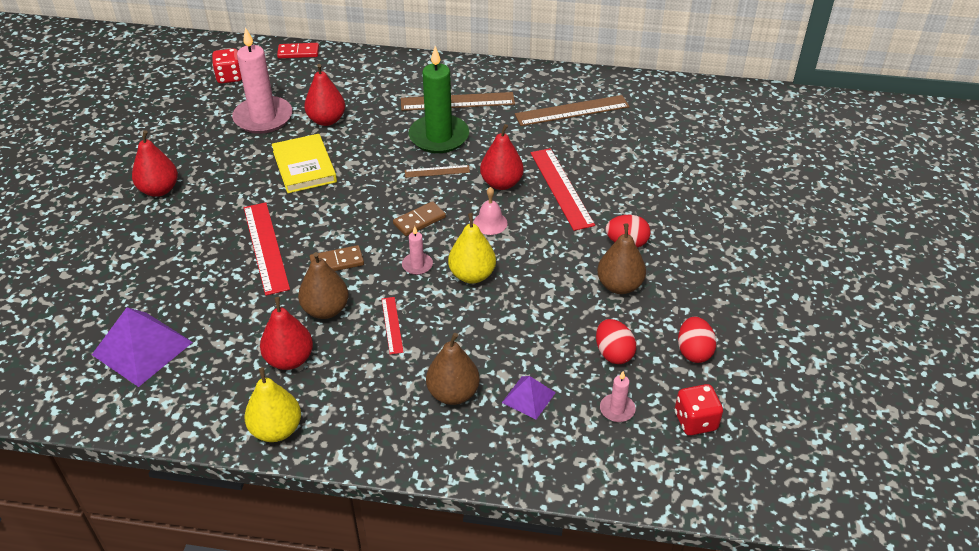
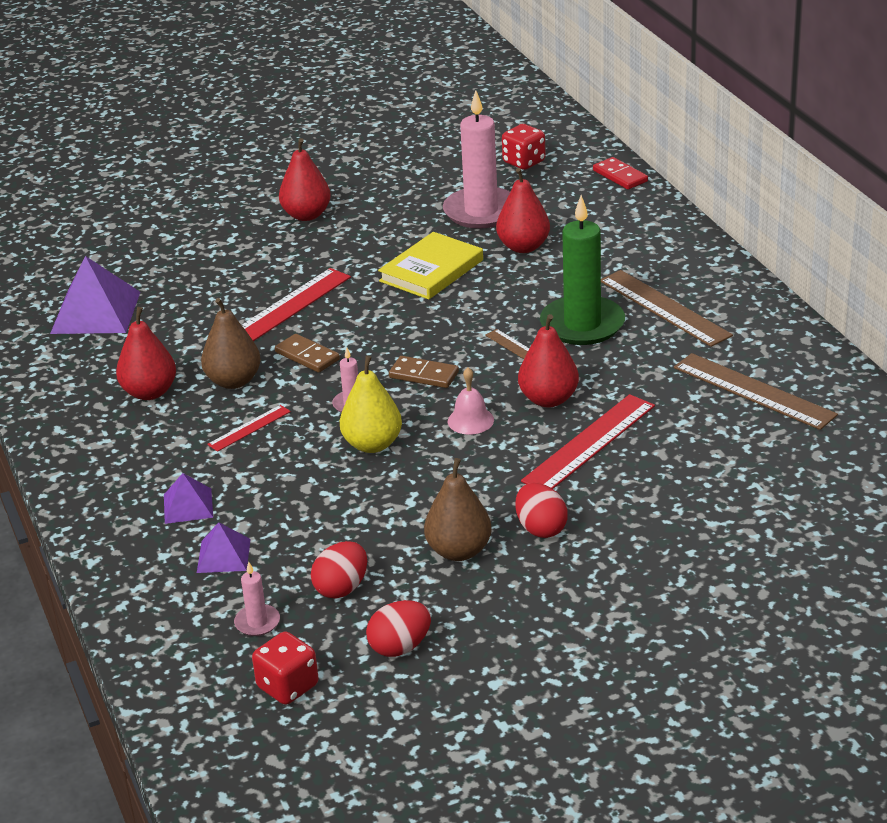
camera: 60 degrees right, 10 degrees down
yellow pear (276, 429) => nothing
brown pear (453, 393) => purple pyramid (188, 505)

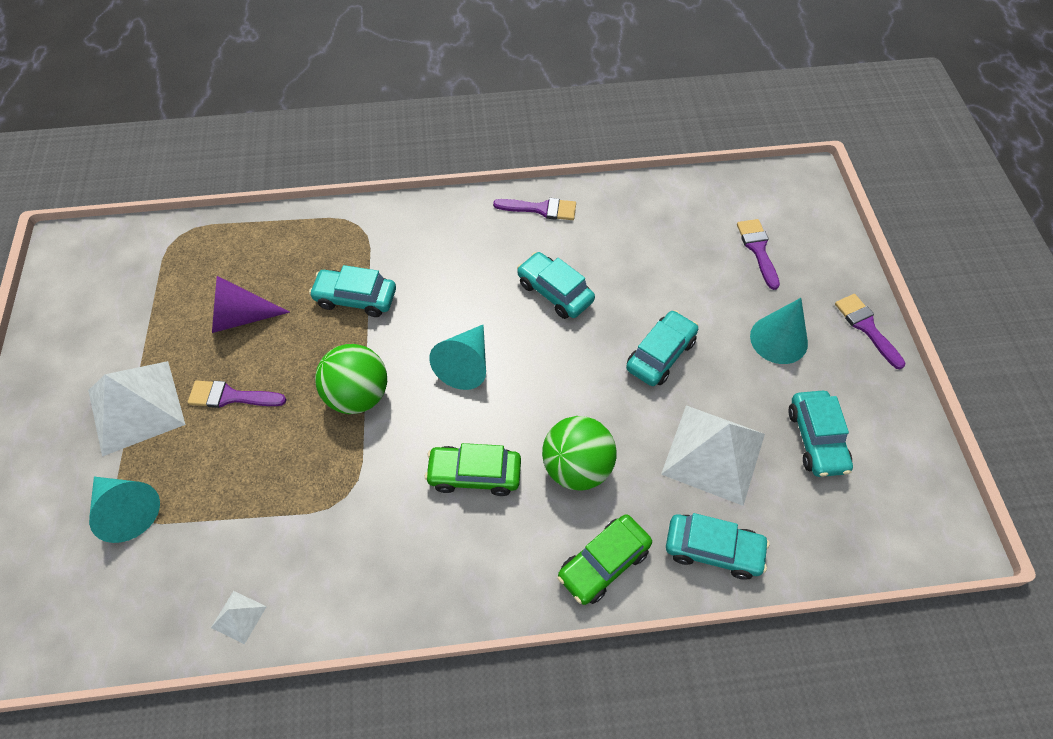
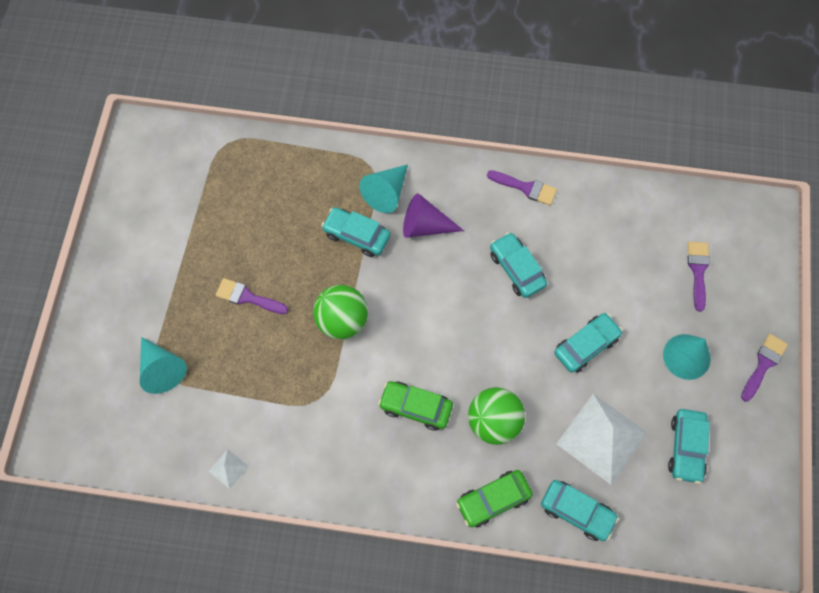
camera: 15 degrees right, 10 degrees up
white pyramid (136, 407) => nothing
purple cone (240, 317) => purple cone (425, 226), move
turquoise cone (465, 364) => turquoise cone (386, 193), move
purple brush (866, 327) => purple brush (763, 364), 45 degrees clockwise

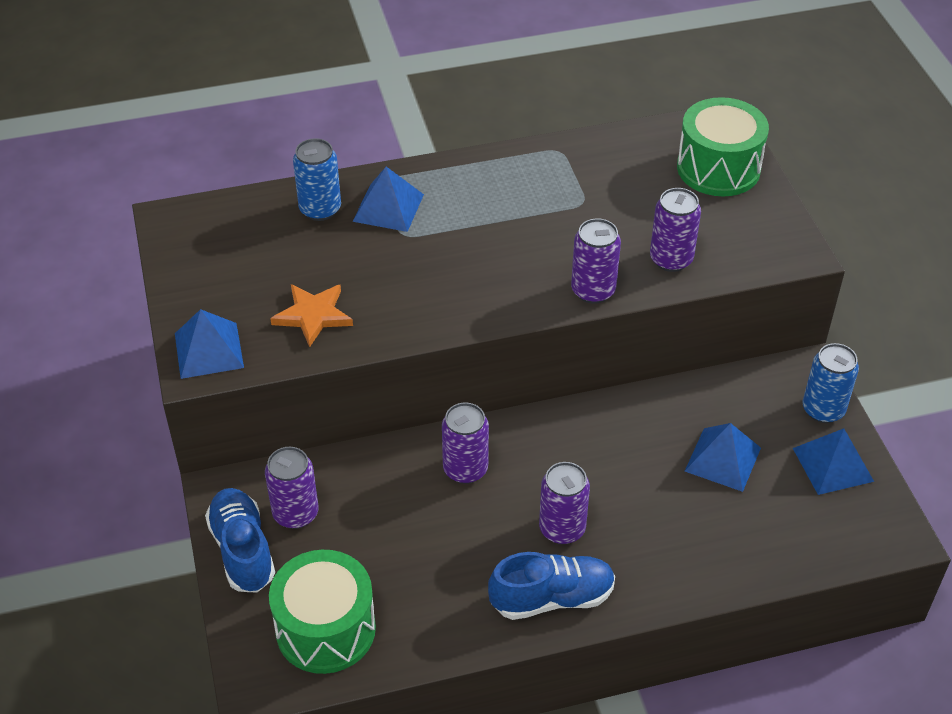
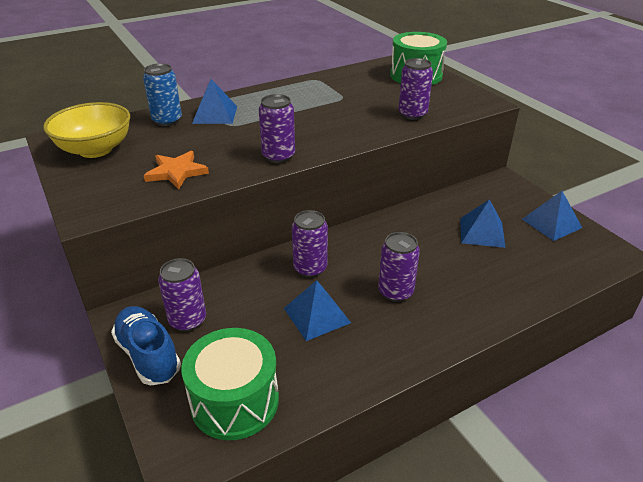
camera: 15 degrees left, 10 degrees down
blue pyramid (209, 350) => blue pyramid (317, 315), move
blue shoe (552, 598) => nothing
purple can (593, 290) => purple can (278, 156), move
blue can (823, 410) => nothing
nothing => yellow bowl (95, 149)

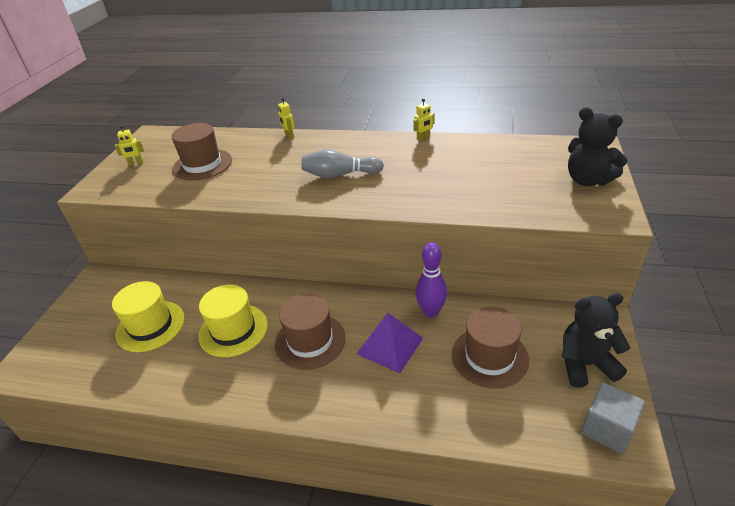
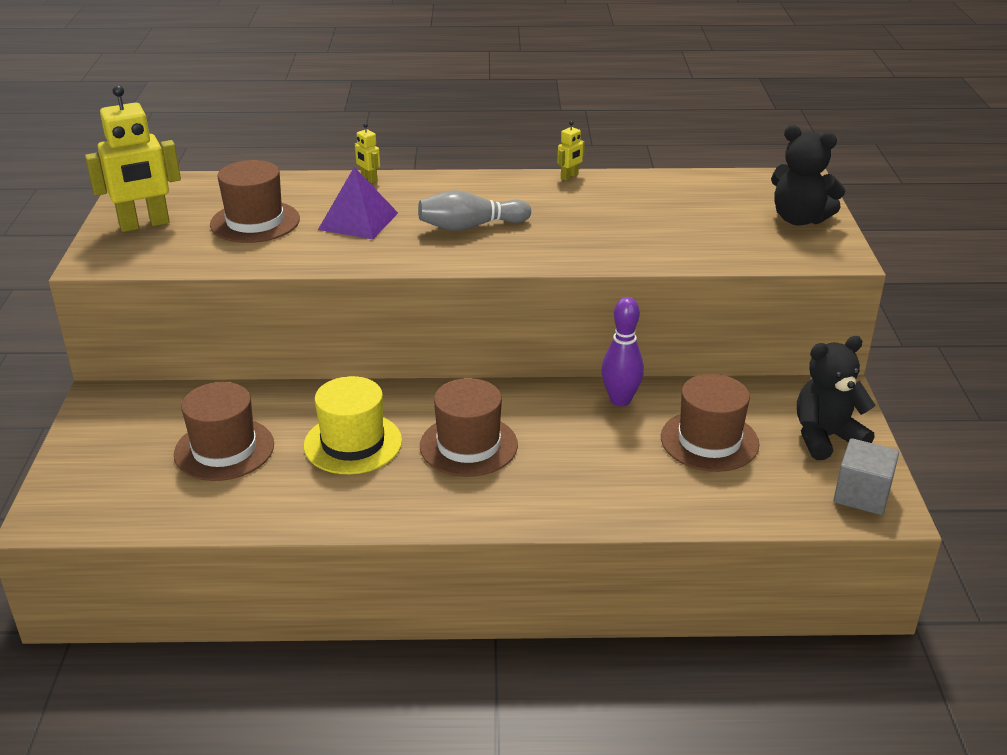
camera: 15 degrees left, 5 degrees down
yellow hat (150, 326) => brown hat (224, 449)
yellow robot (136, 163) => yellow robot (144, 224), x2.26
purple pyramid (389, 346) => purple pyramid (358, 221), move

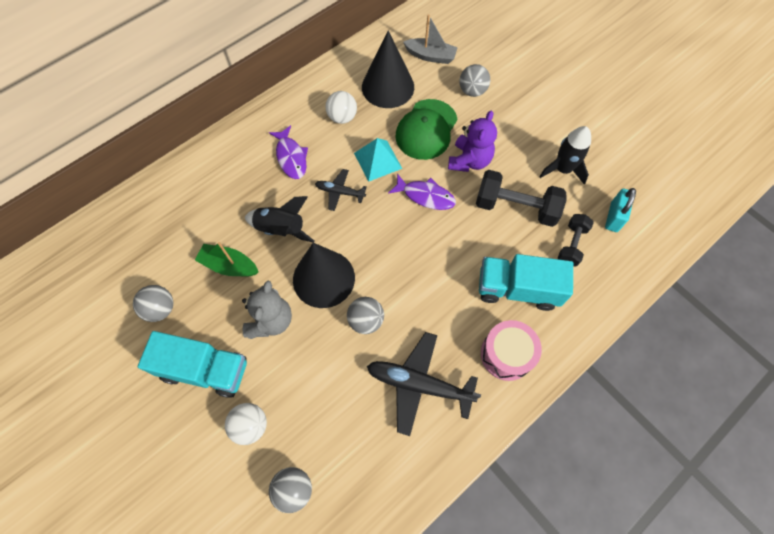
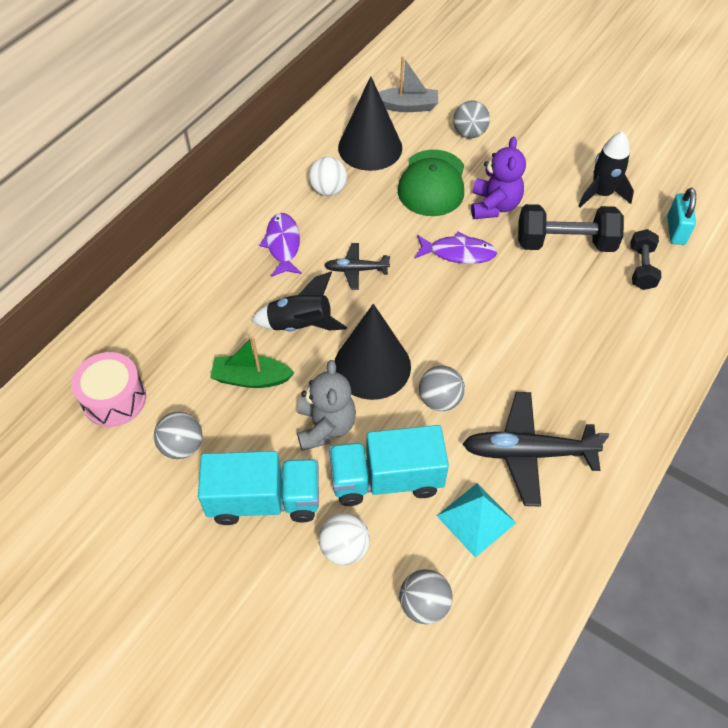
camera: 15 degrees left, 10 degrees down
purple fish (291, 157) => purple fish (283, 244), 150 degrees counterclockwise
turquoise pyramid (378, 160) => turquoise pyramid (476, 519), move
turquoise truck (517, 289) => turquoise truck (386, 479), move
pink drum (506, 354) => pink drum (114, 399), move

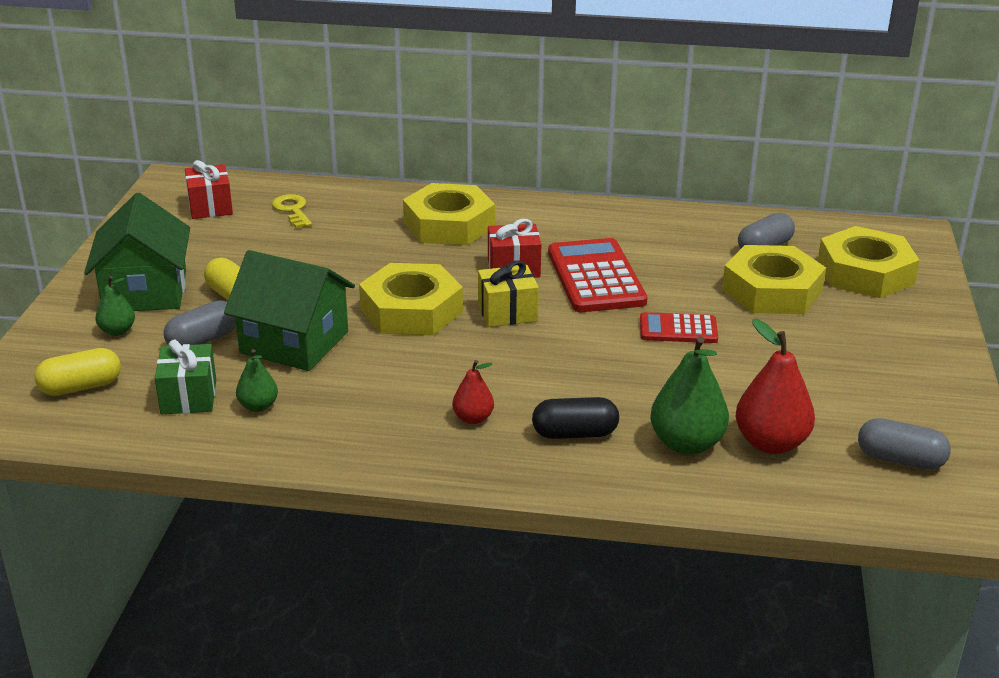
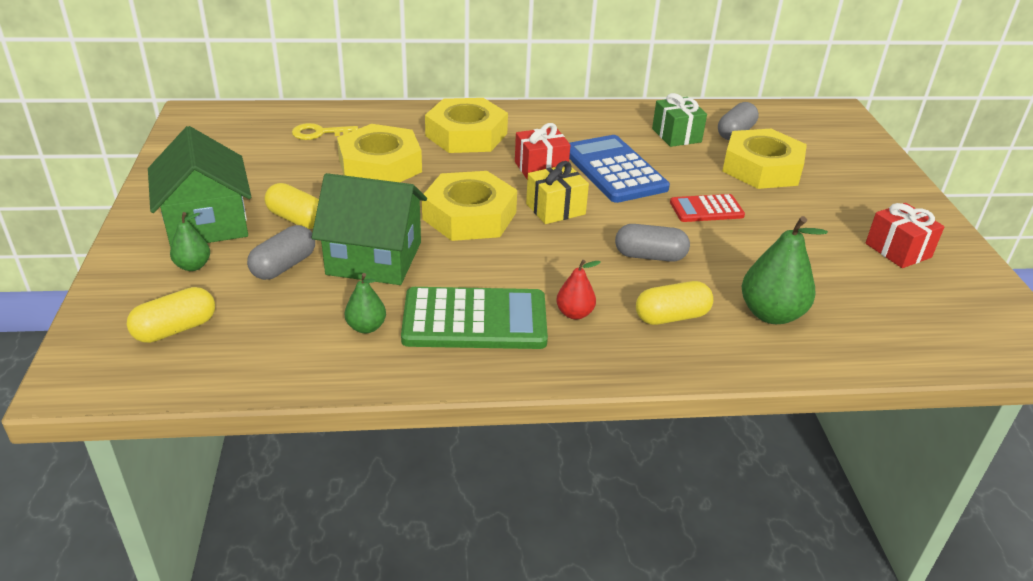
camera: 15 degrees left, 5 degrees up
green gift (188, 397) => green gift (676, 135), move
red gift (210, 207) => red gift (898, 250), move
yellow key (292, 210) => yellow key (319, 133), 60 degrees counterclockwise
black capsule (575, 434) => yellow capsule (672, 317)
red calculator (596, 277) => blue calculator (614, 170)
red pear (771, 443) => nothing
yellow nut (865, 273) => yellow nut (380, 165), move
grey capsule (900, 459) => grey capsule (650, 256), move
nothing => green calculator (475, 320)

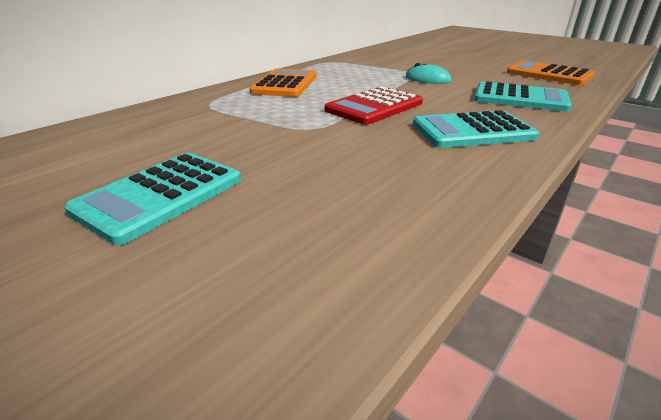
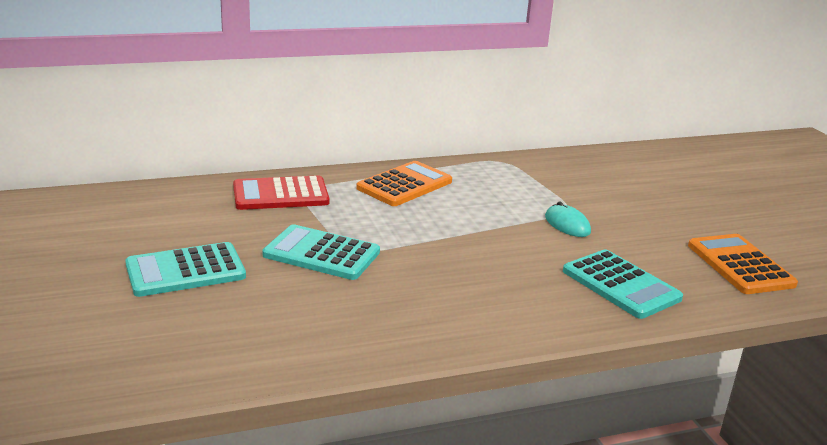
camera: 30 degrees right, 5 degrees down
red calculator (374, 107) => red calculator (280, 194), move
turquoise calculator (472, 131) => turquoise calculator (321, 254), move

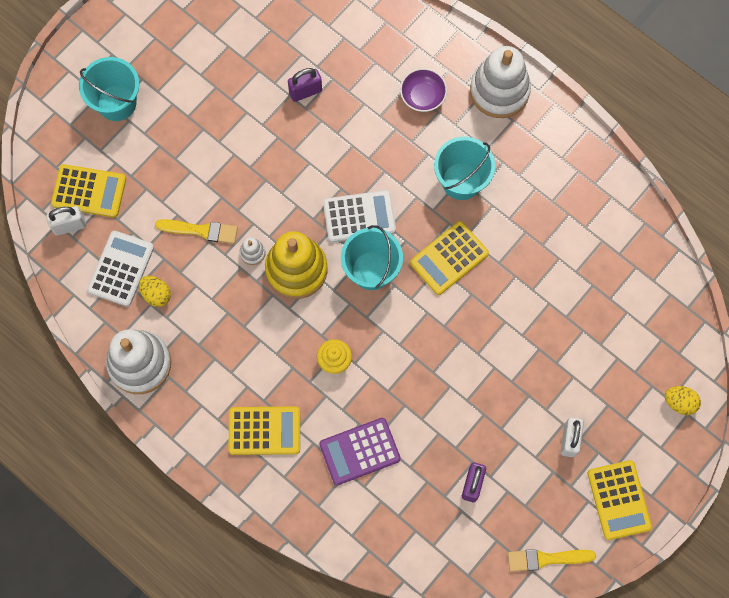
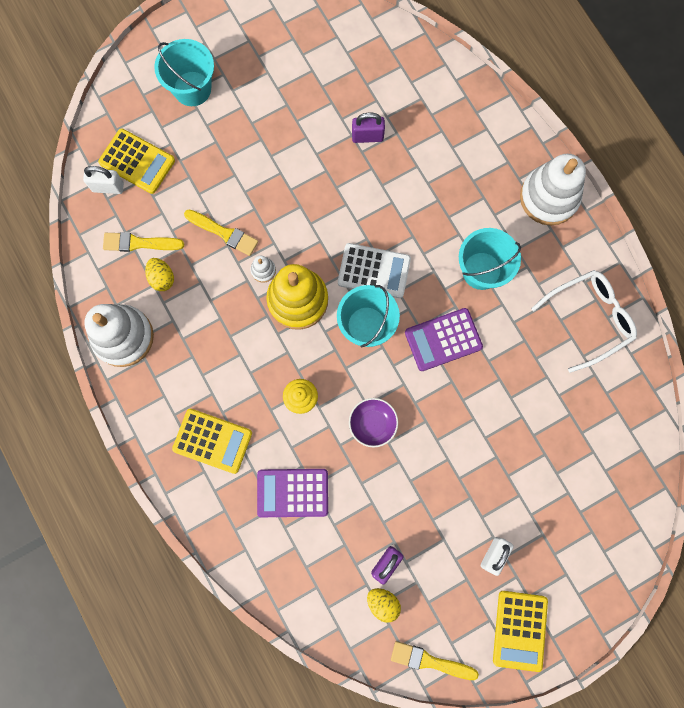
camera: 20 degrees right, 5 degrees up
white calculator (121, 269) => yellow brush (139, 243)
purple bowl (422, 96) => purple bowl (372, 424), move
yellow calculator (449, 258) => purple calculator (443, 339)
yellow egg (679, 402) => yellow egg (383, 603), move
nothing => white glasses (589, 319)

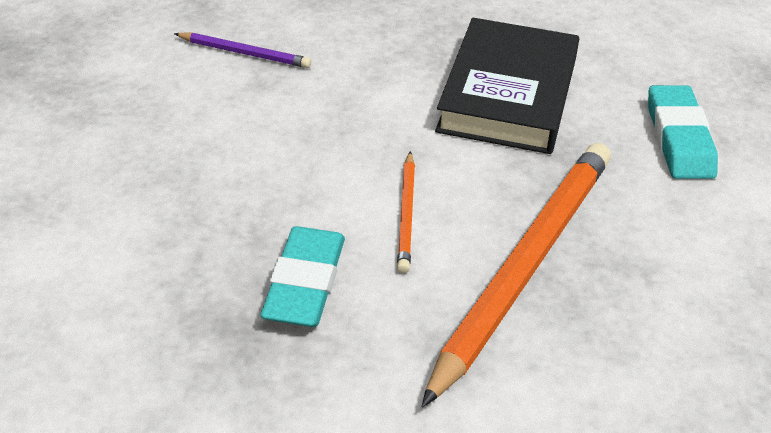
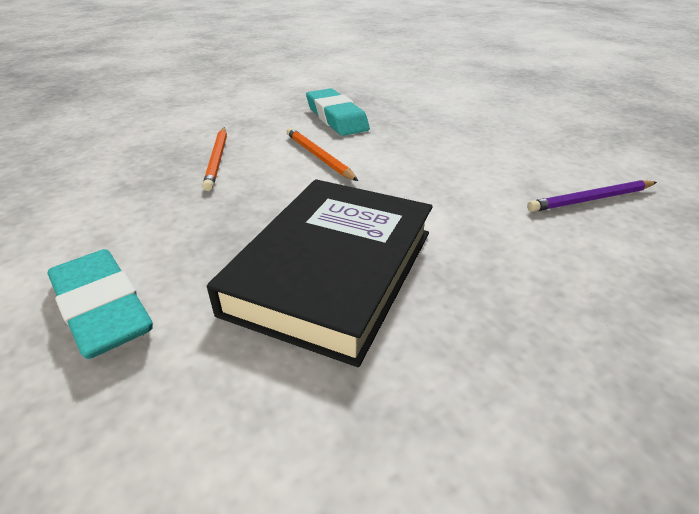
camera: 145 degrees right, 5 degrees down
orange pencil (524, 268) => orange pencil (217, 160), x0.45
black book (508, 95) => black book (333, 271), 45 degrees clockwise

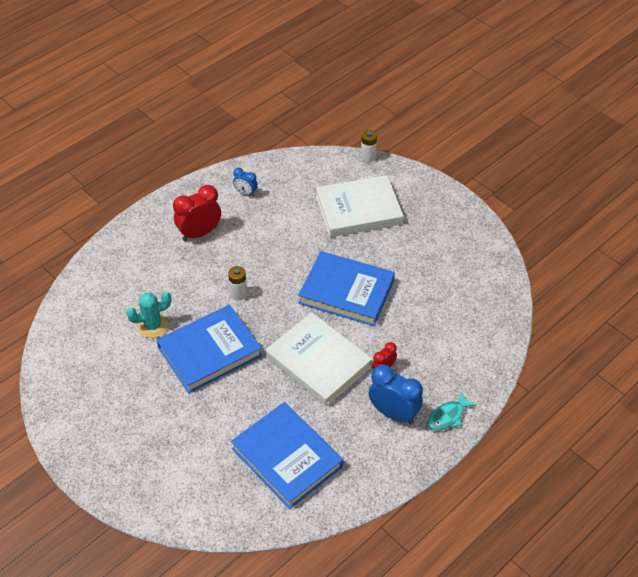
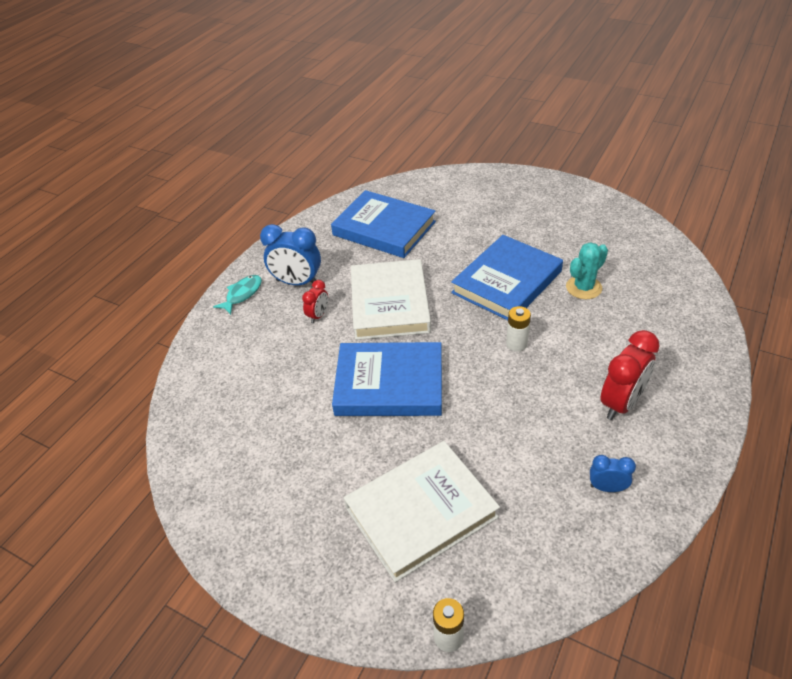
camera: 165 degrees right, 5 degrees down
white book (318, 362) => white book (389, 303), 60 degrees clockwise

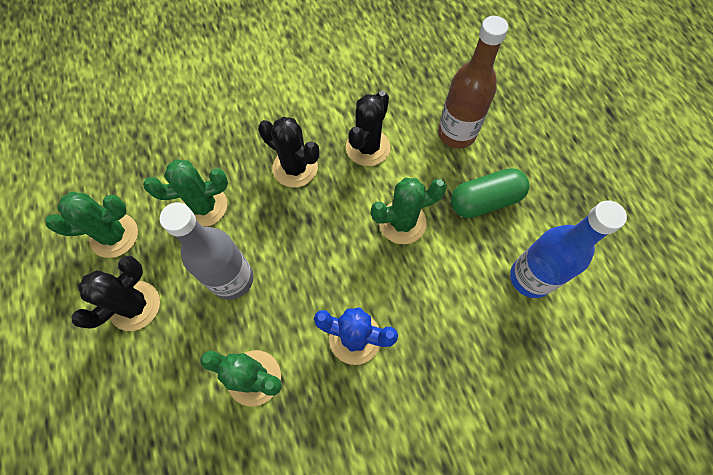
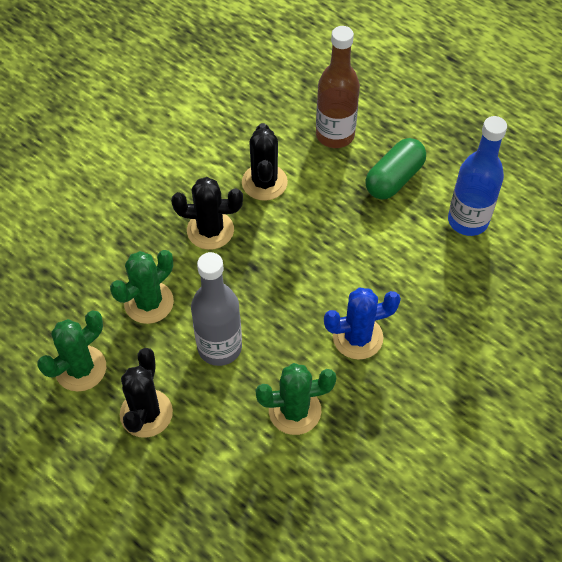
camera: 30 degrees left, 10 degrees down
green cactus (402, 222) => nothing

